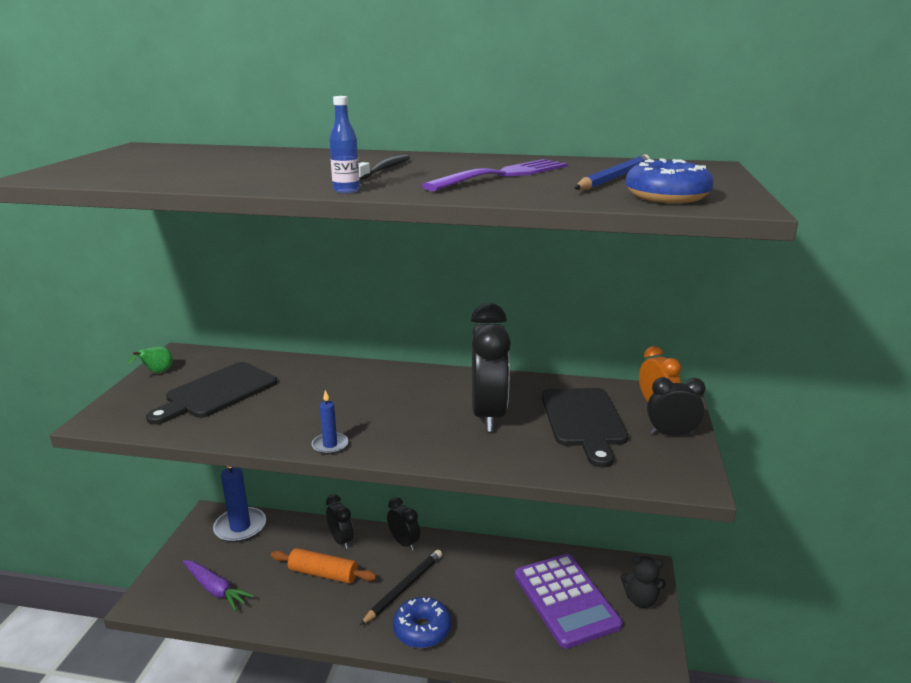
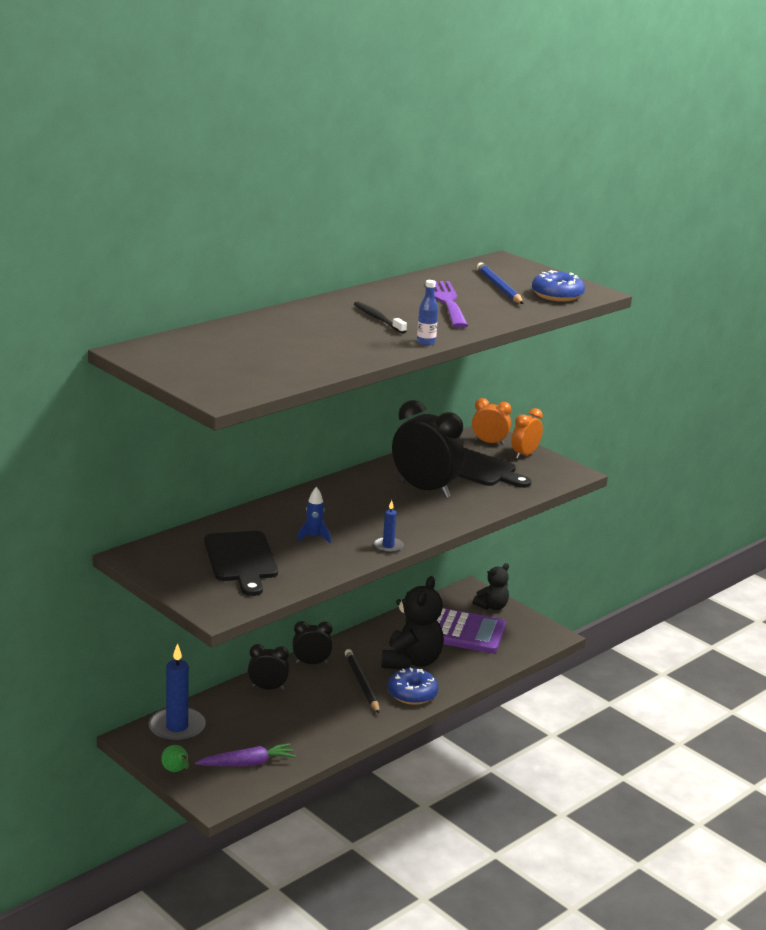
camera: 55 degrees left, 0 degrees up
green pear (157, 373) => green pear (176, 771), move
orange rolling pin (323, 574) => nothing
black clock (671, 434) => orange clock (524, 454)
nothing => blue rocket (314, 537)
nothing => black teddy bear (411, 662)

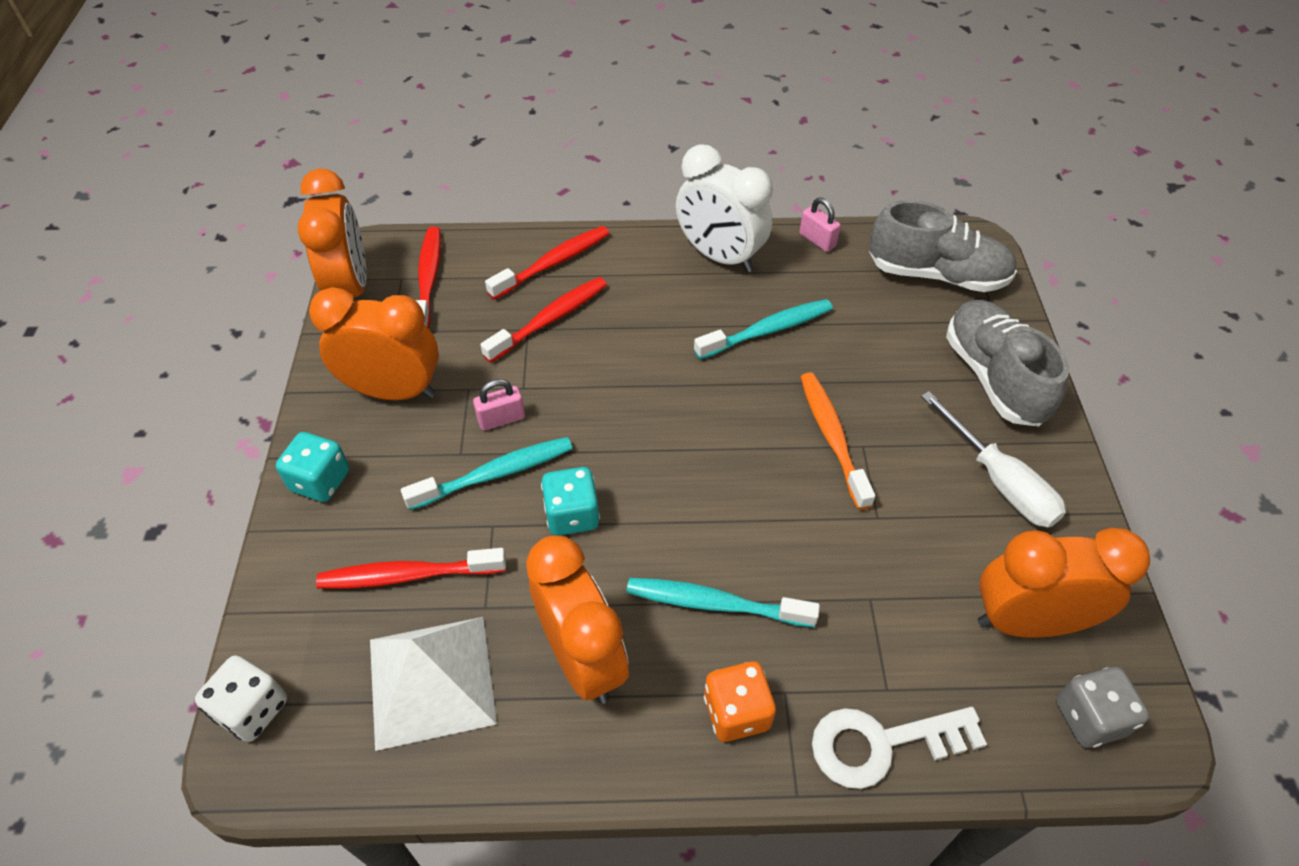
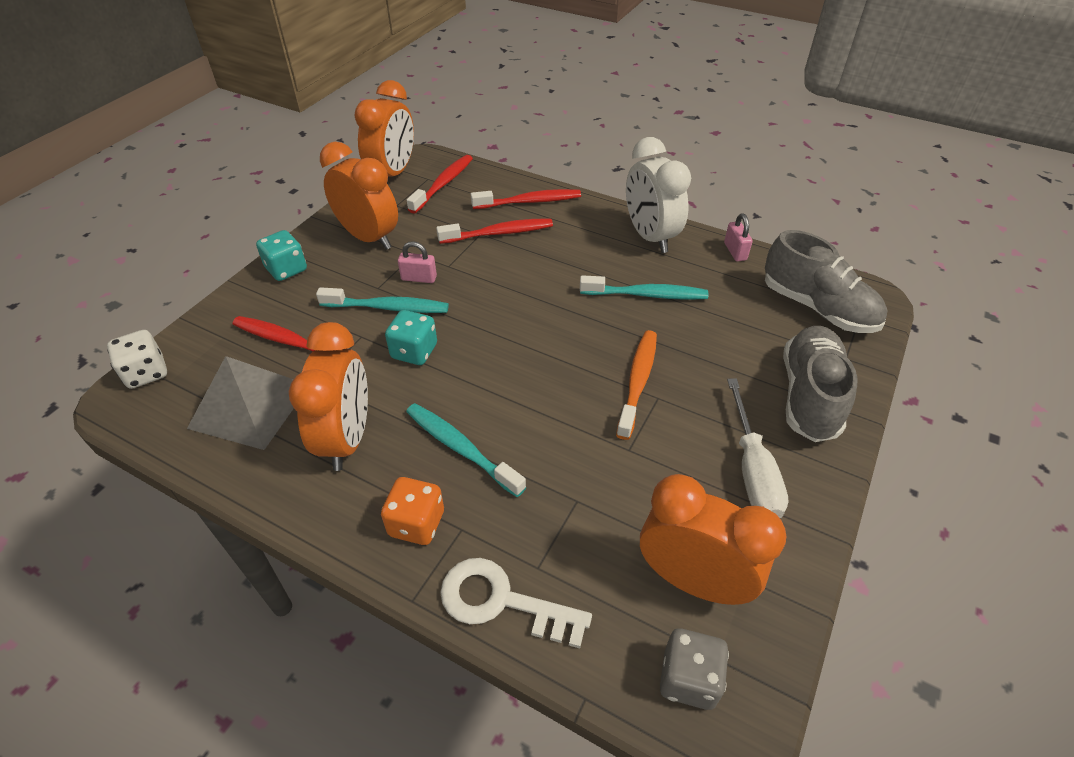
camera: 30 degrees right, 5 degrees down
white pyramid (431, 680) => grey pyramid (250, 406)

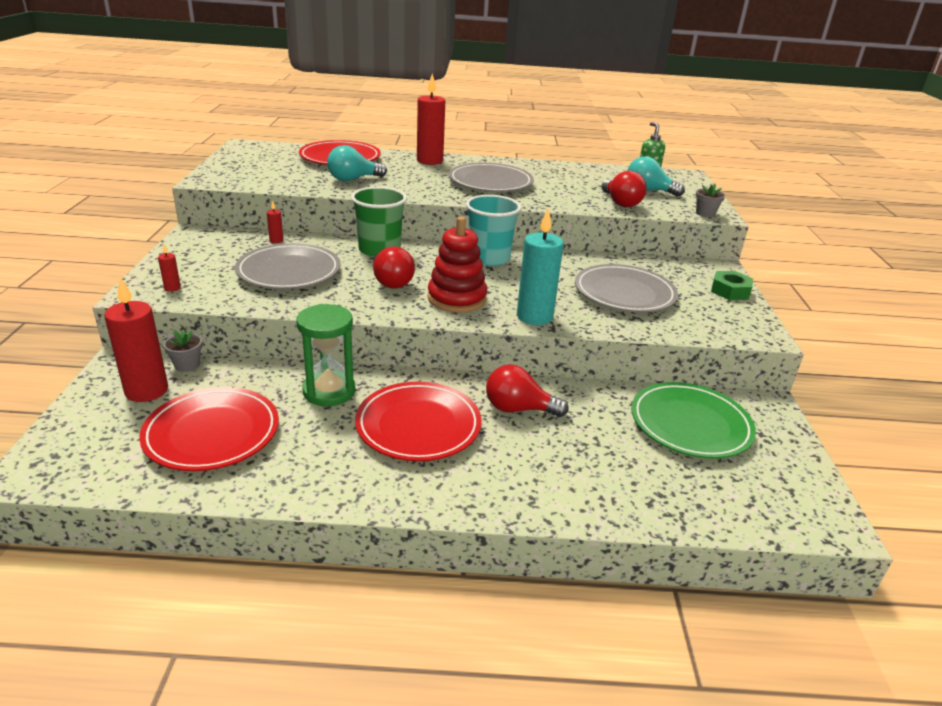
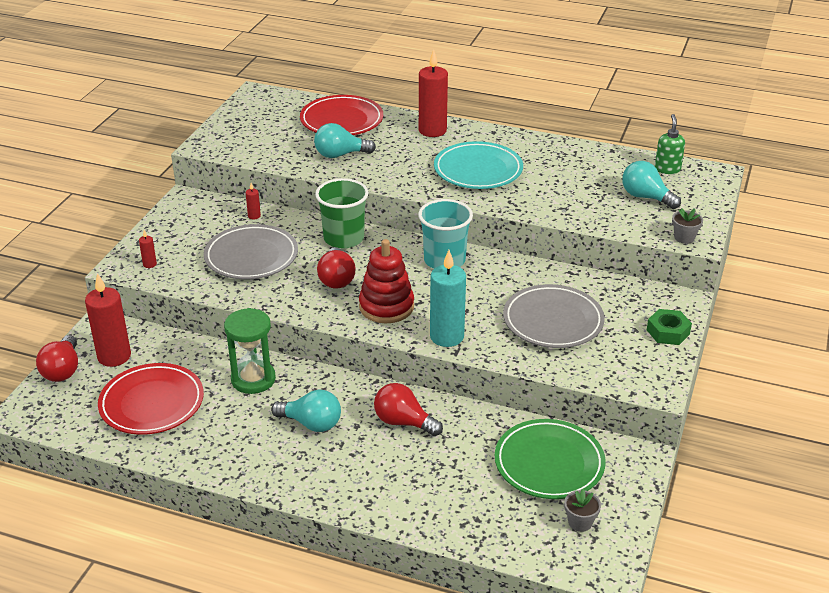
camera: 20 degrees right, 5 degrees up
grey flower pot (187, 365) => grey flower pot (580, 522), move
red plate (418, 426) => turquoise light bulb (311, 423)
grey plate (490, 182) => turquoise plate (478, 170)
red light bulb (620, 203) => red light bulb (62, 370), move

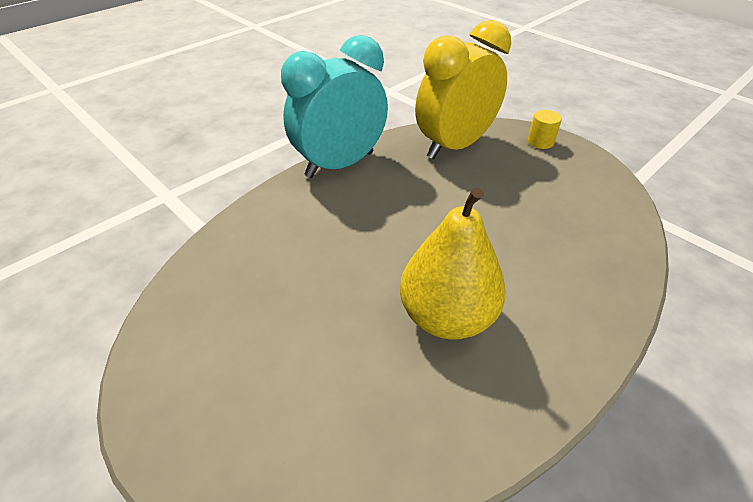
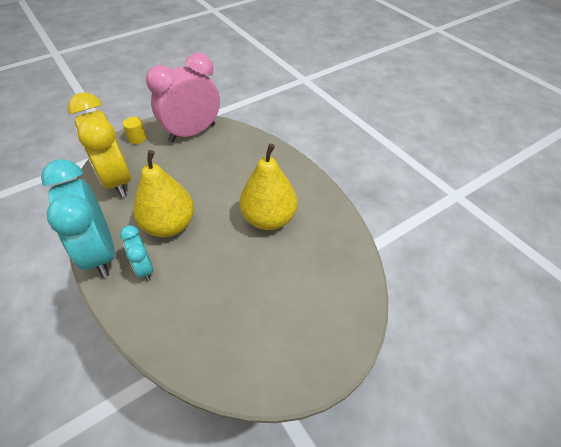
camera: 80 degrees left, 5 degrees up
nothing => turquoise clock (144, 269)
nothing => yellow pear (169, 225)
nothing => pink clock (192, 133)

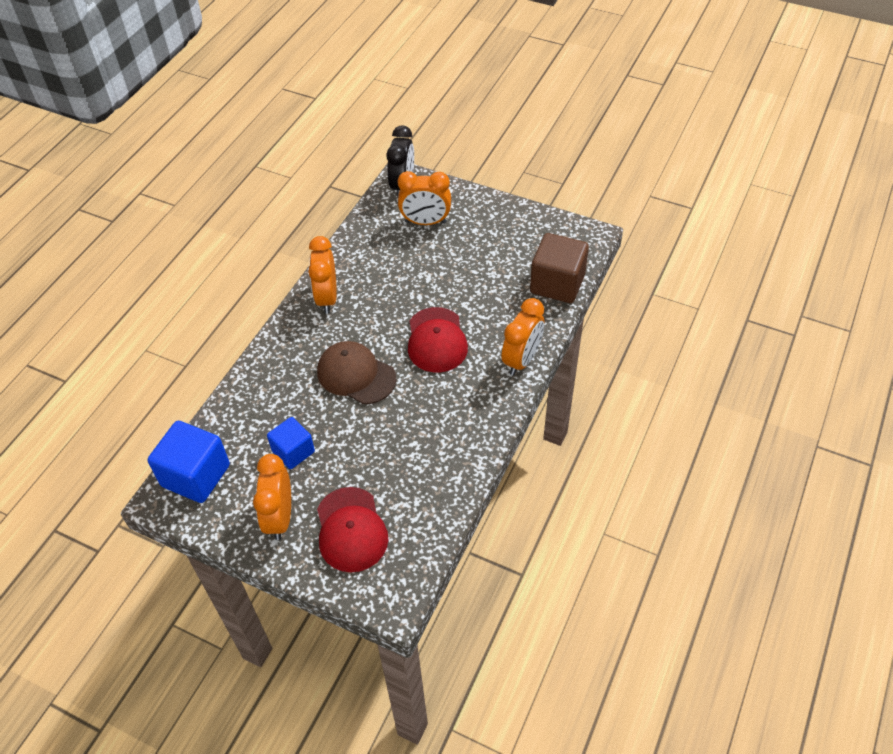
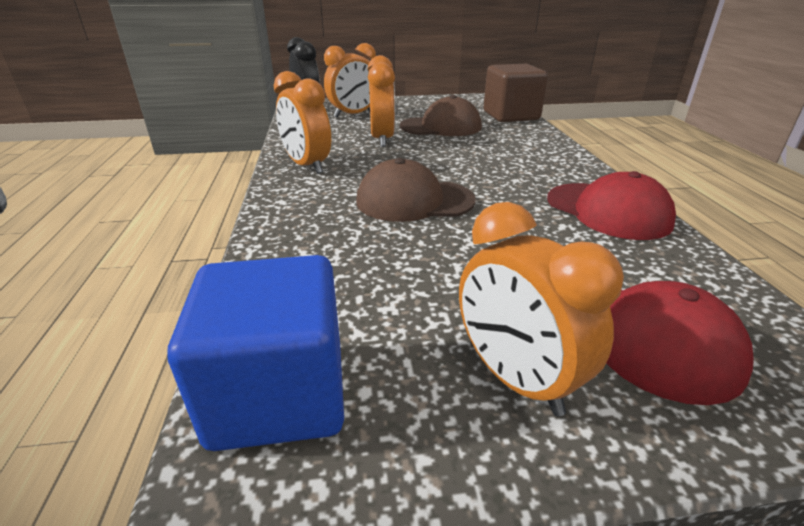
camera: 35 degrees left, 20 degrees down
blue cube (293, 451) => nothing
red cap (436, 340) => red cap (608, 211), move
orange clock (521, 360) => orange clock (382, 139), move
nothing => brown cap (441, 127)

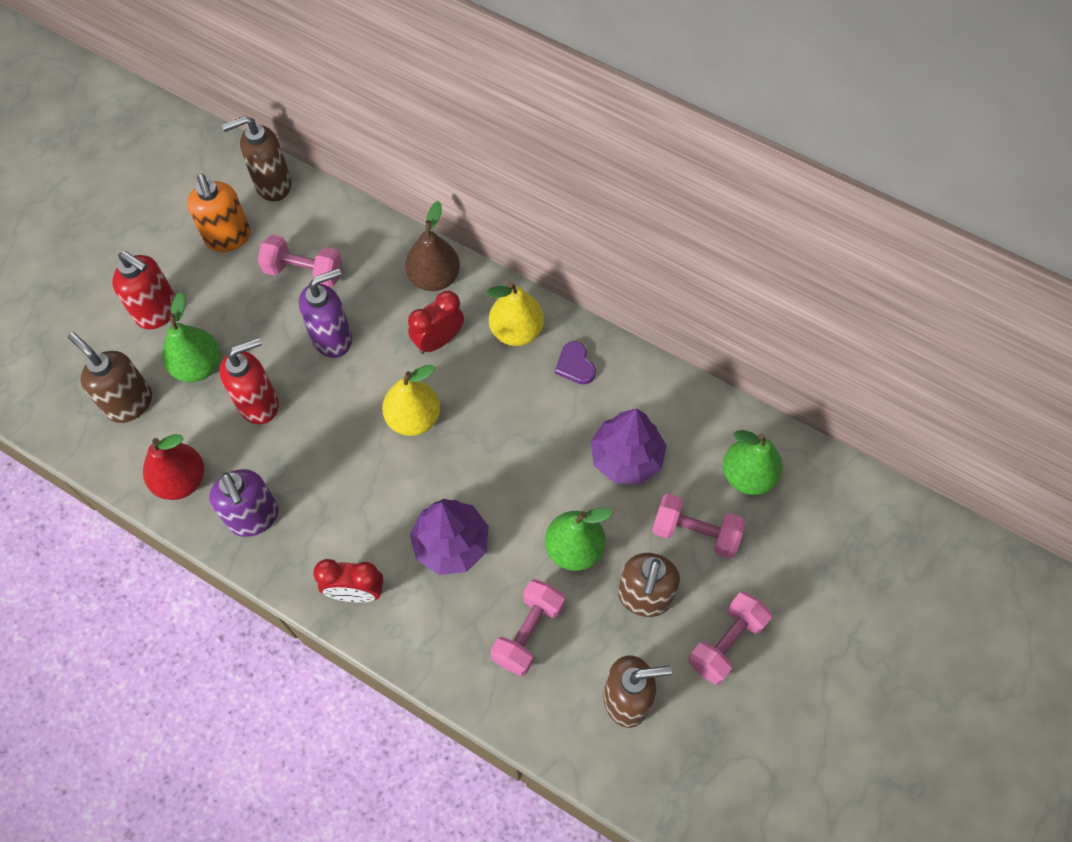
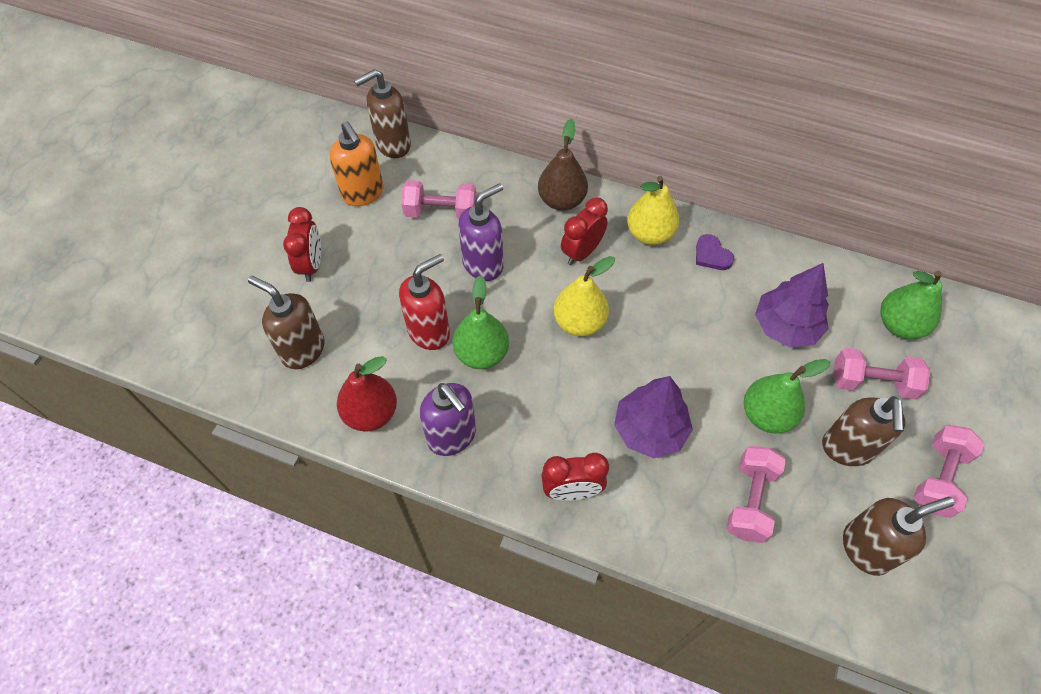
camera: 10 degrees left, 5 degrees down
red soap dispenser (157, 311) => red clock (311, 265)
green pear (198, 366) => green pear (481, 354), move

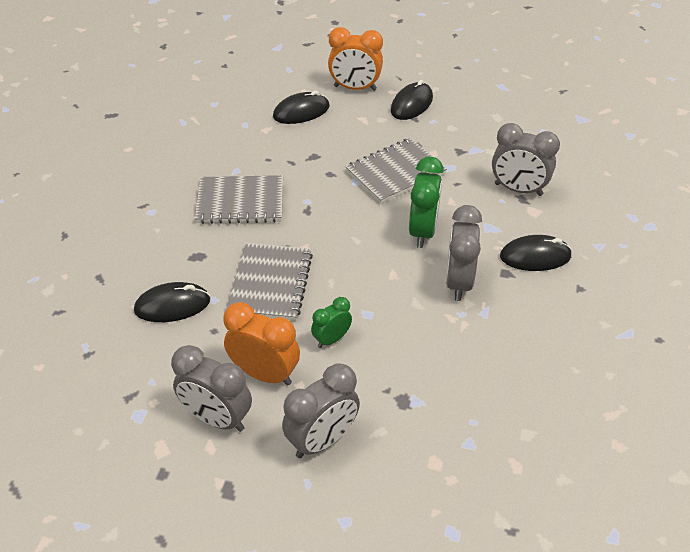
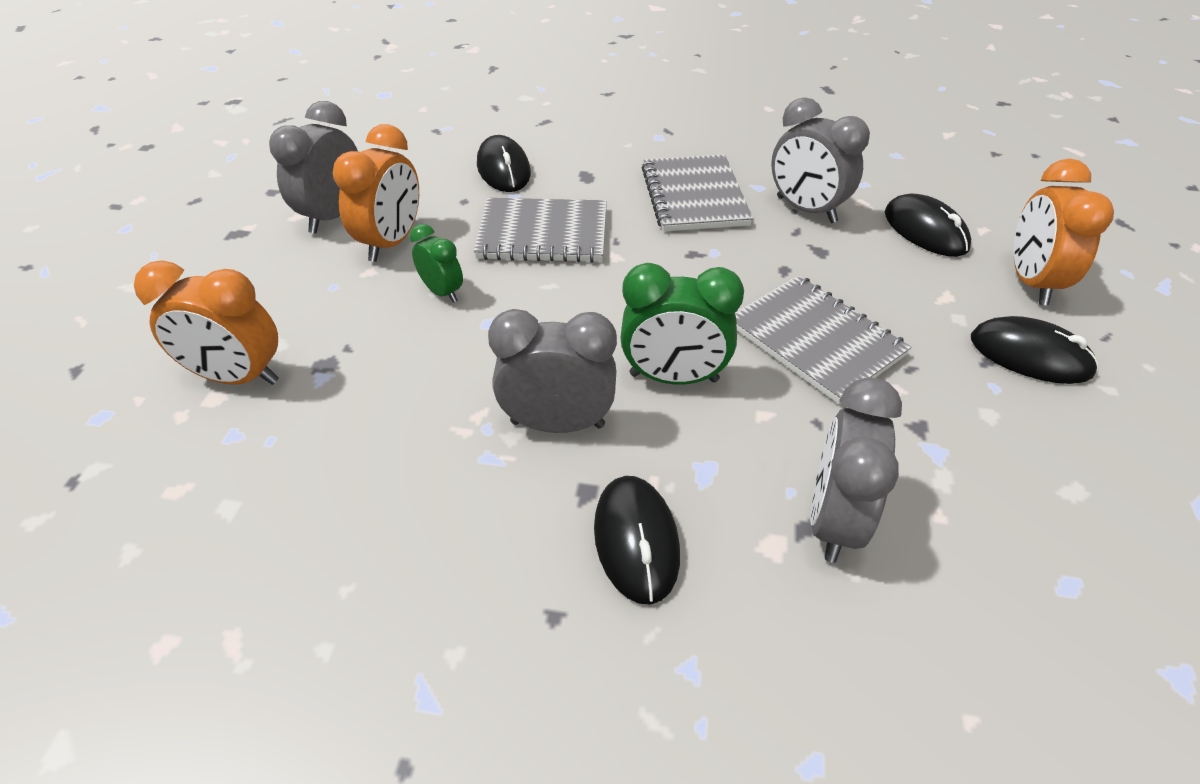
camera: 85 degrees right, 0 degrees up
grey clock (322, 440) => grey clock (806, 210), move
nothing => orange clock (237, 377)

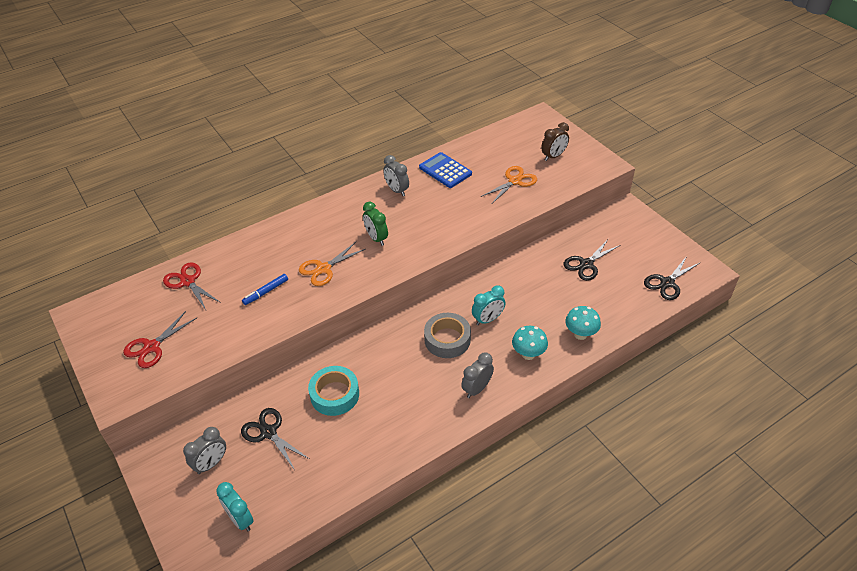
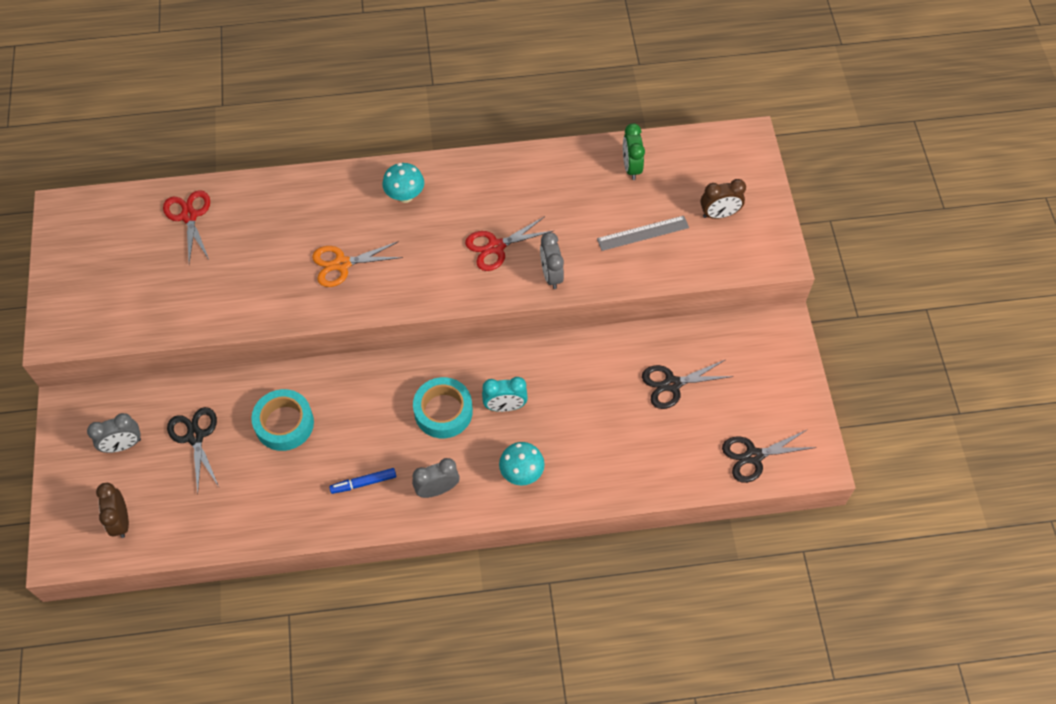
camera: 25 degrees right, 15 degrees up
red scissors (152, 347) => red scissors (496, 247), move
turquoise clock (240, 519) => brown clock (121, 521)
blue marker (266, 292) => blue marker (363, 483), move
green clock (376, 238) => green clock (631, 167), move
grey clock (397, 190) => grey clock (551, 275), move
blue calculator (445, 171) => nothing
grey tape (447, 339) => turquoise tape (443, 411)
orange scissors (514, 181) => grey ruler (643, 233)
turquoise mushroom (580, 334) => turquoise mushroom (405, 196), move

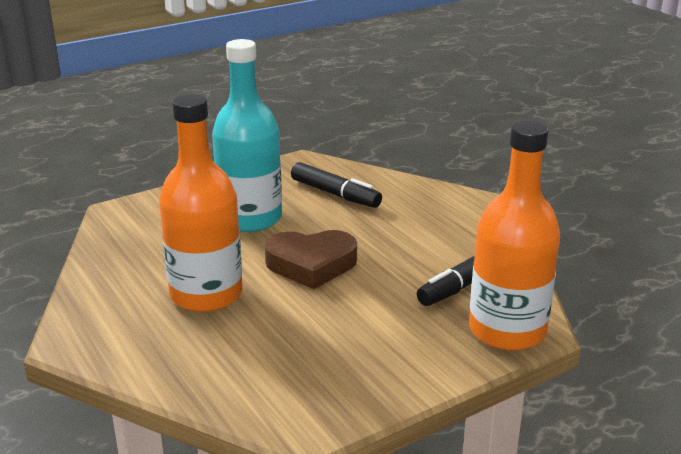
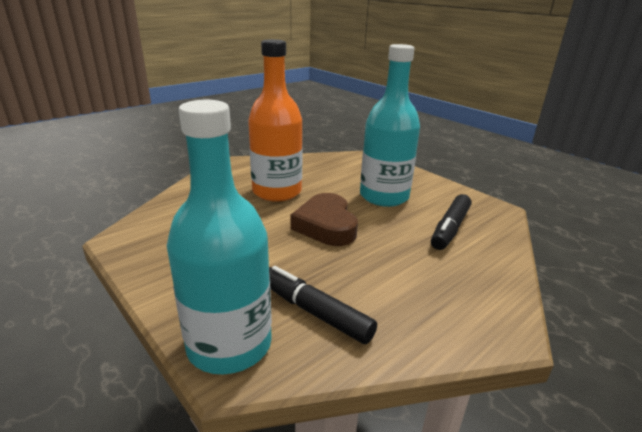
camera: 80 degrees right, 0 degrees up
orange bottle (507, 330) => turquoise bottle (229, 344)

